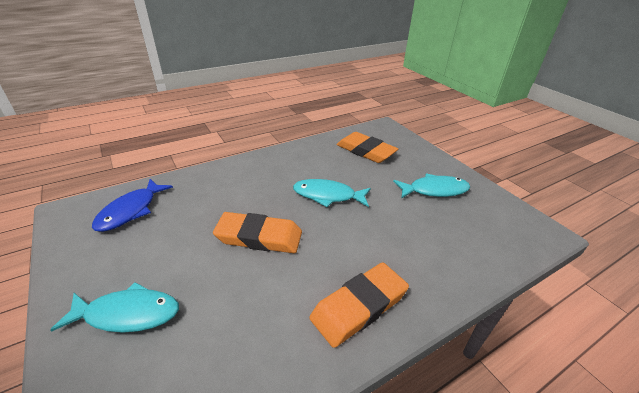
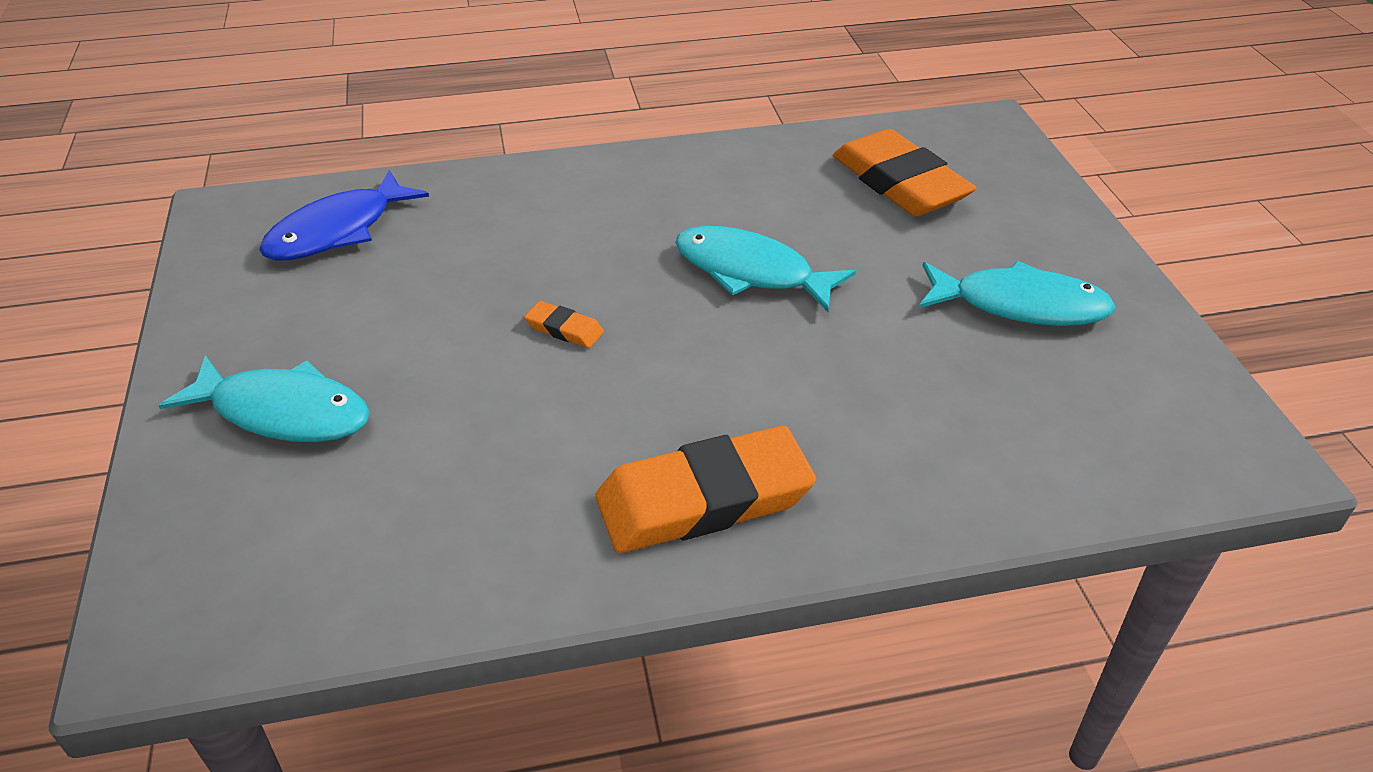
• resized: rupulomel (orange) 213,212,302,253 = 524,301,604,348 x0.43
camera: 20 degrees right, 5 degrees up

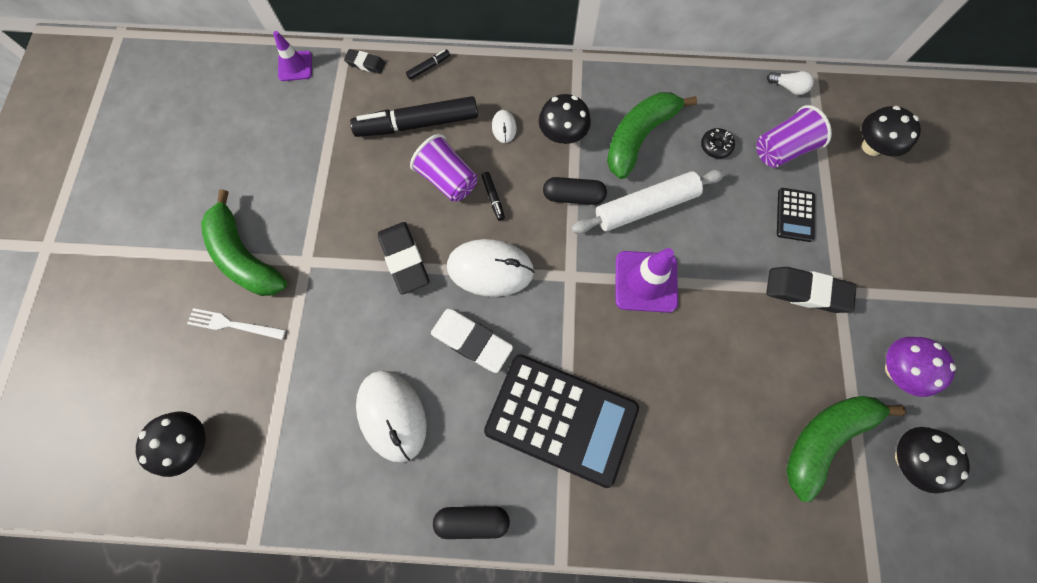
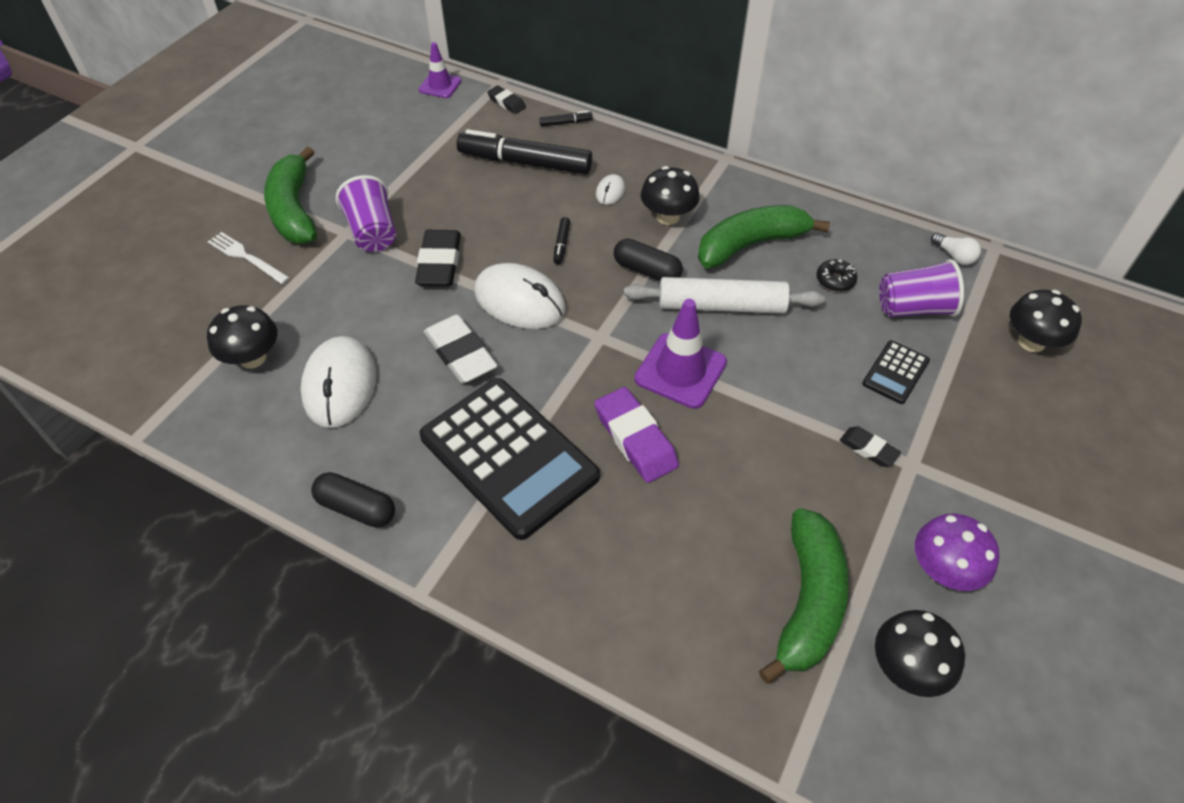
• moved: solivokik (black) 136,411,205,477 to 207,305,277,369
• moved: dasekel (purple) 410,134,477,202 to 336,175,396,252
• resized: rupulomel (black) 766,267,857,313 = 840,426,901,467 x0.55
• turned: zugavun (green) 786,396,906,502 = 759,508,849,684 120 degrees clockwise
• added: rupulomel (purple) 595,387,679,483
camera: 25 degrees right, 20 degrees down

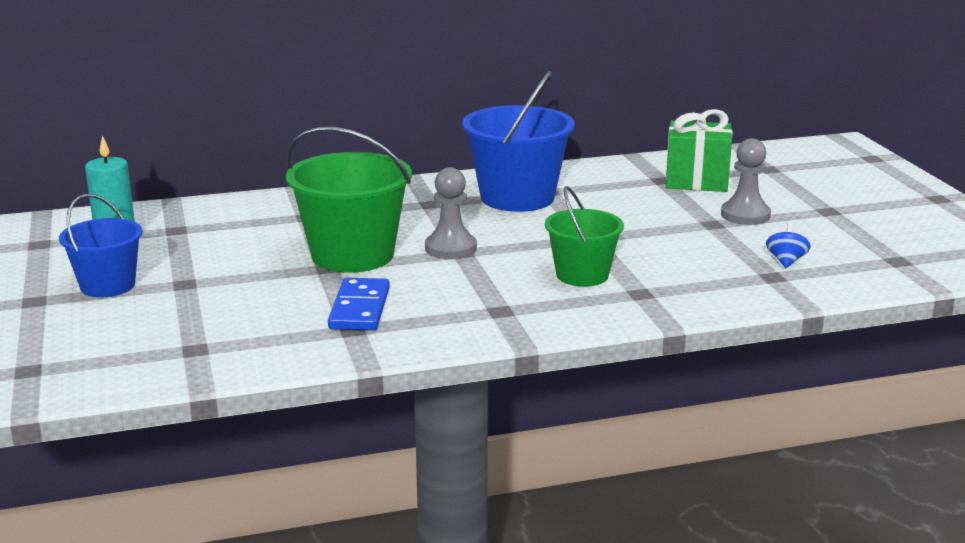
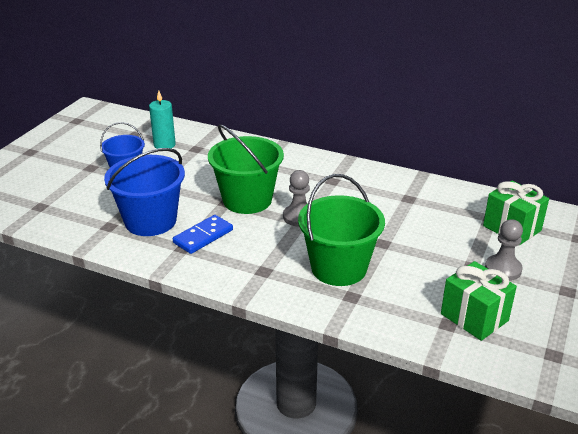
• moved: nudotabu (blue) 462,71,575,212 to 104,148,185,236
• resized: nudotabu (green) 545,186,624,286 = 298,174,385,286 x1.62
• replaced: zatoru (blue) 766,223,811,268 to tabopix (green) 441,261,517,341
camera: 40 degrees right, 10 degrees up

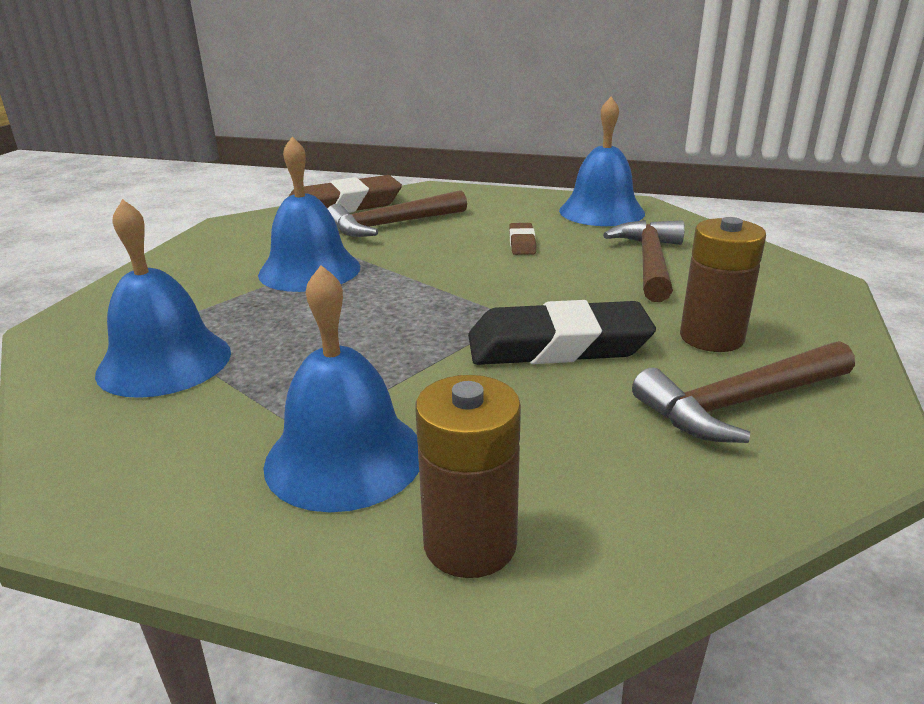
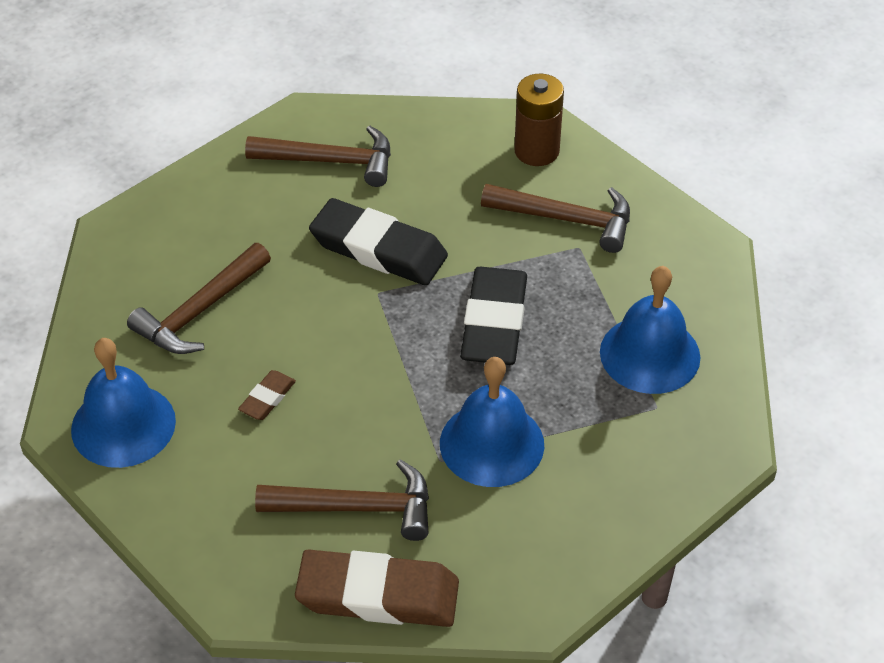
• replaced: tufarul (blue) 263,265,419,512 to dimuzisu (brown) 481,184,630,253
• removed: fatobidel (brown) 680,217,766,352
• added: rupulomel (black) 460,267,527,365
camera: 150 degrees left, 20 degrees up

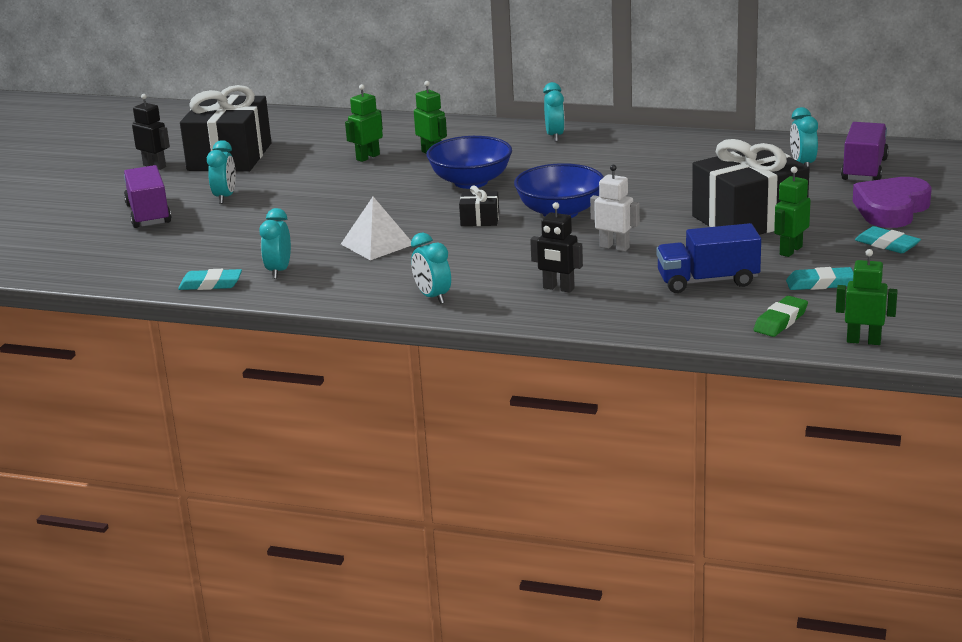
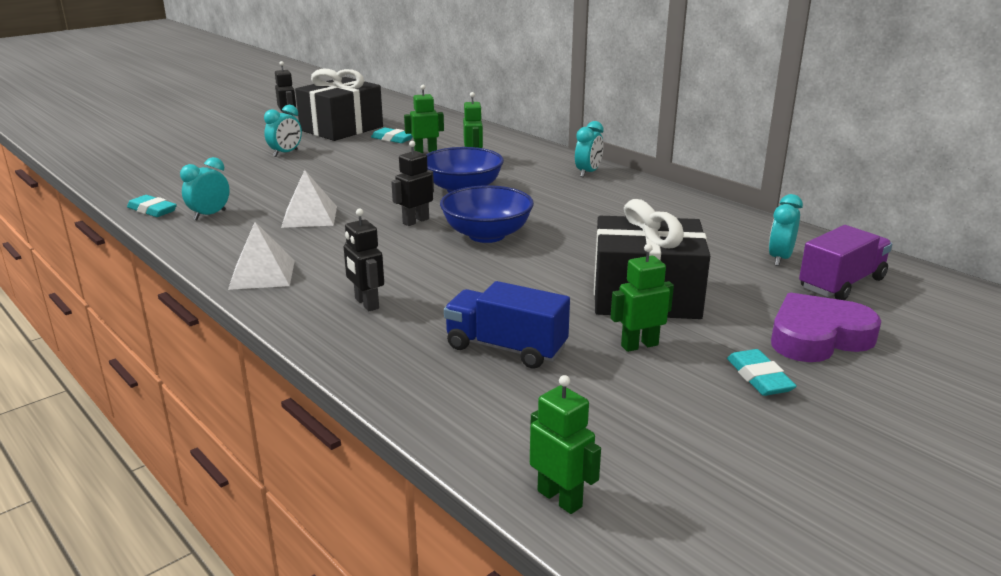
• removed: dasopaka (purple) 124,165,172,228
• replaced: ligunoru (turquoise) 411,233,451,304 to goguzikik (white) 228,222,295,290
• replaced: tabopix (black) 459,186,499,226 to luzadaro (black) 391,141,434,226
• removed: luzadaro (white) 590,165,640,251
• removed: rupulomel (green) 753,296,808,337
• moved: rupulomel (turquoise) 786,267,854,290 to 371,128,413,143
camera: 30 degrees right, 0 degrees up

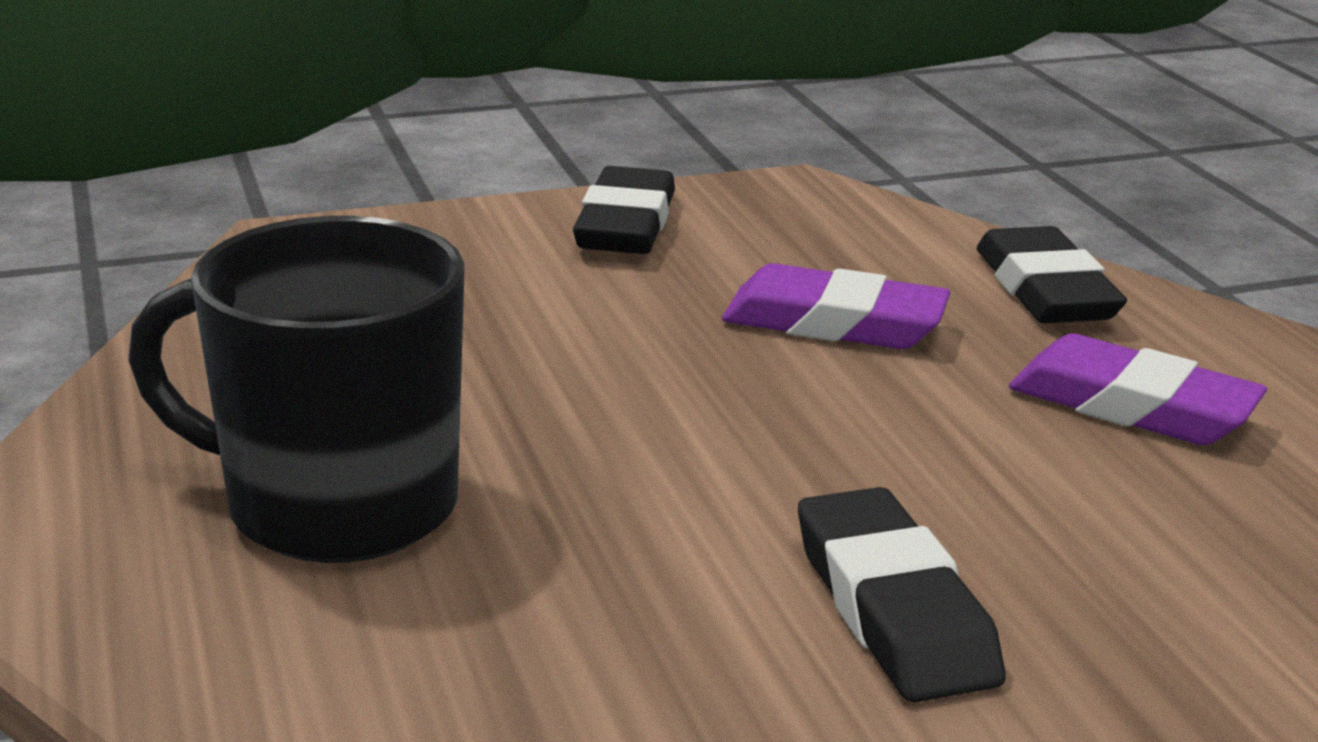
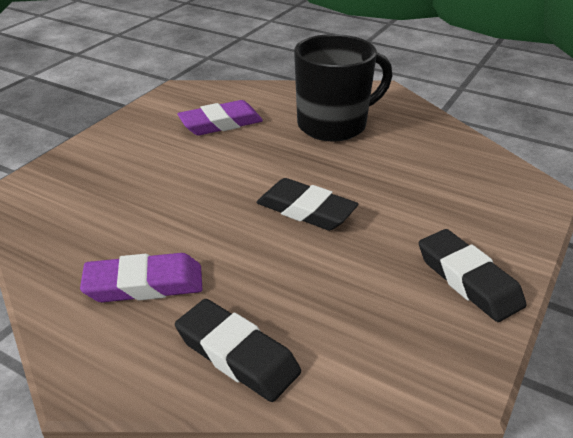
• moved: rupulomel (purple) 722,263,950,349 to 177,100,263,135
• moved: rupulomel (black) 798,487,1005,703 to 256,178,358,230
camera: 140 degrees right, 10 degrees up

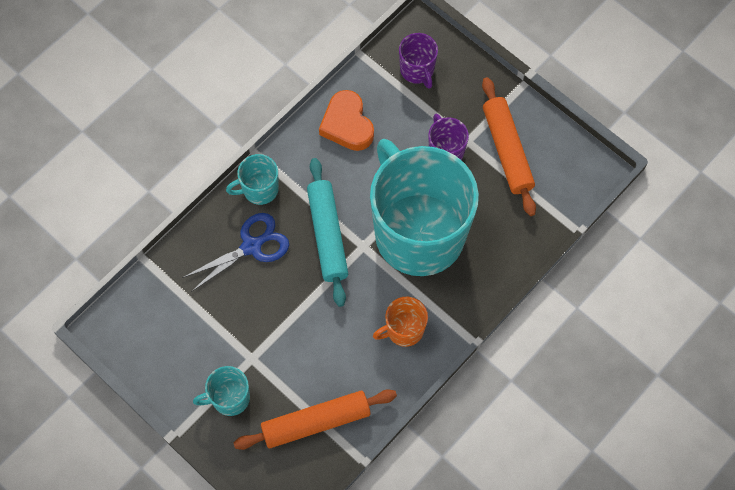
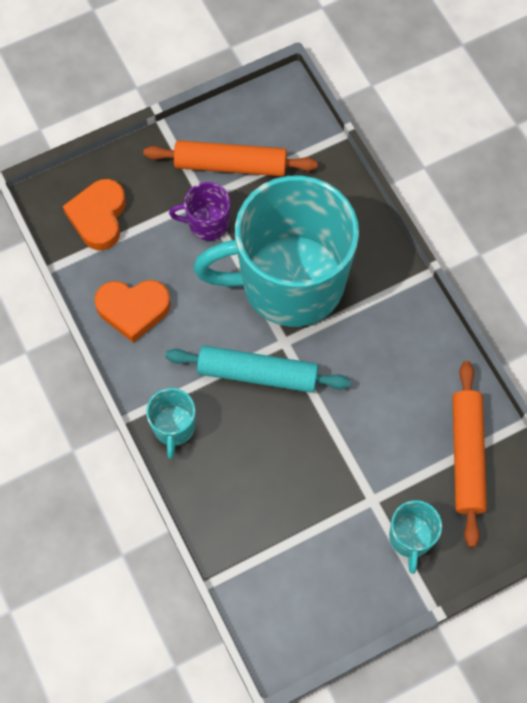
• removed: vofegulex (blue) 182,213,289,292
• removed: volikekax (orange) 373,297,428,347
• replaced: volikekax (purple) 399,33,438,89 to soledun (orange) 63,179,126,250
camera: 70 degrees left, 0 degrees up

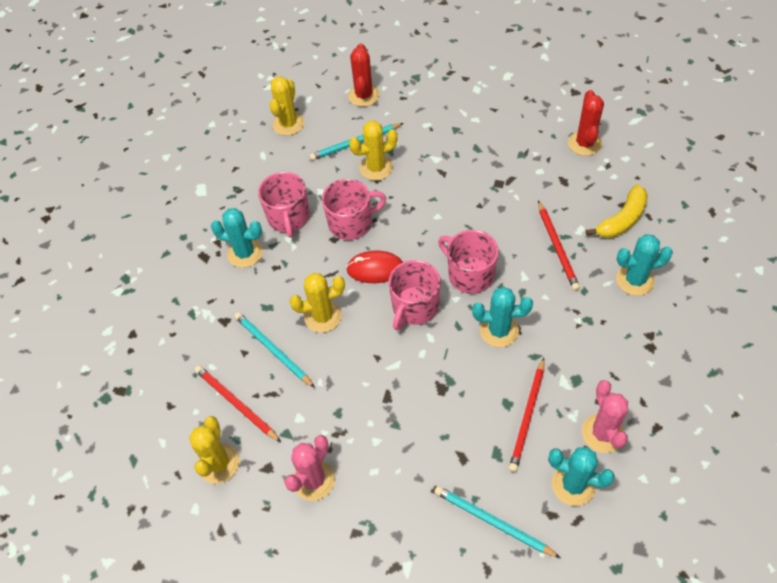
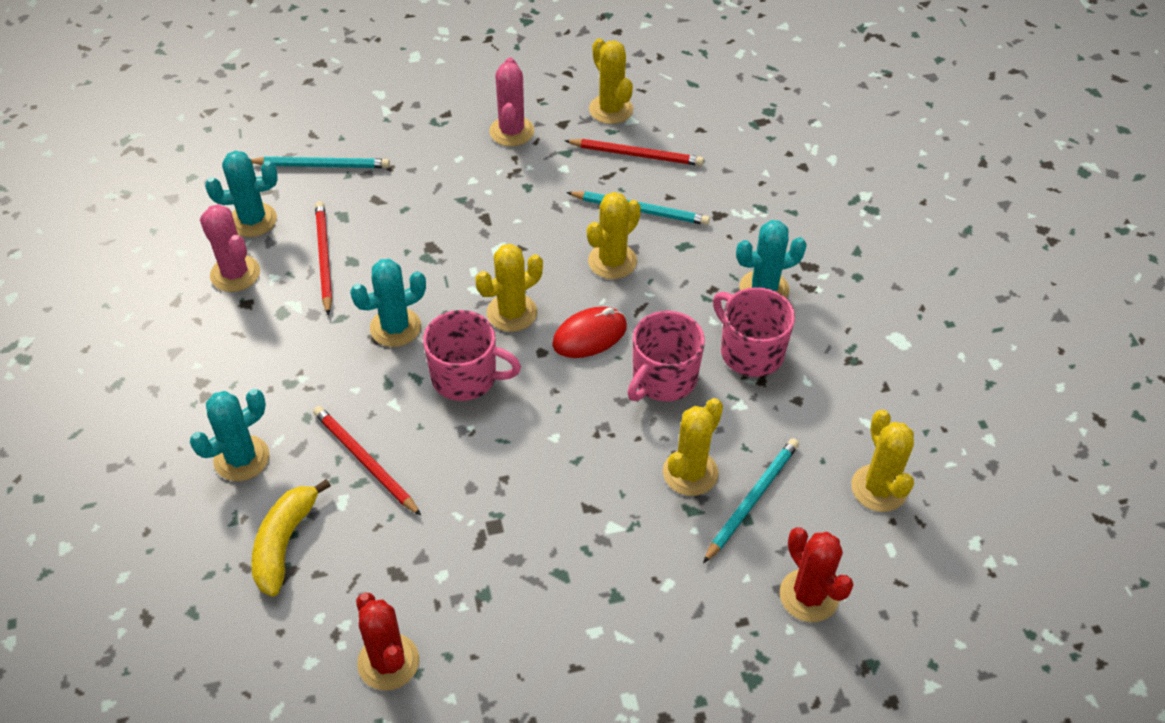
• replaced: volikekax (pink) 388,260,441,331 to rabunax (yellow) 475,244,543,332
camera: 145 degrees right, 5 degrees down

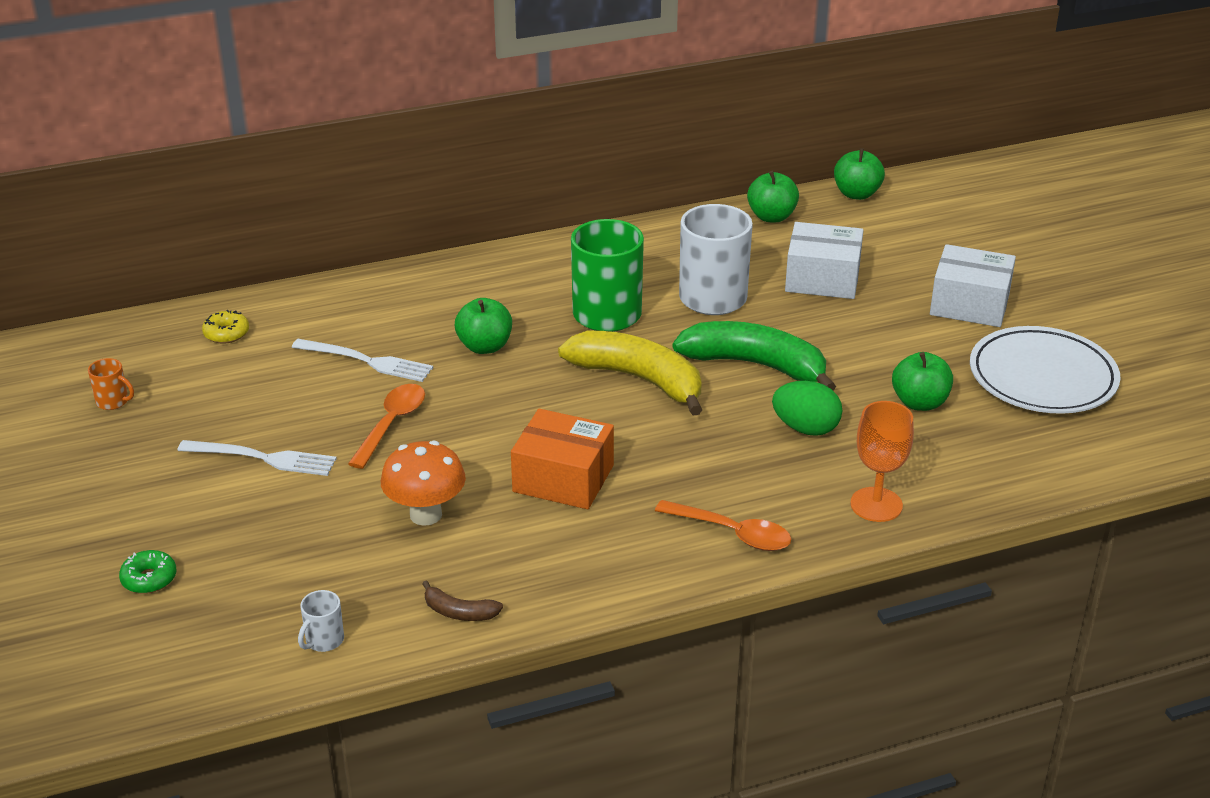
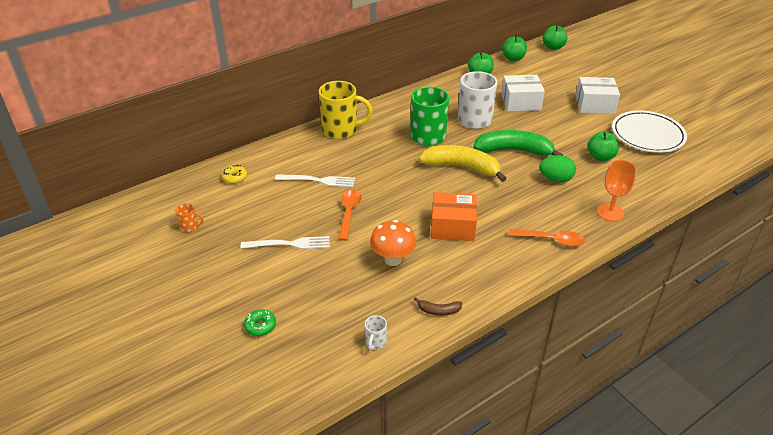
• moved: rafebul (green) 455,298,512,354 to 542,26,568,50
• added: volikekax (yellow) 319,81,373,139
camera: 15 degrees left, 5 degrees up

